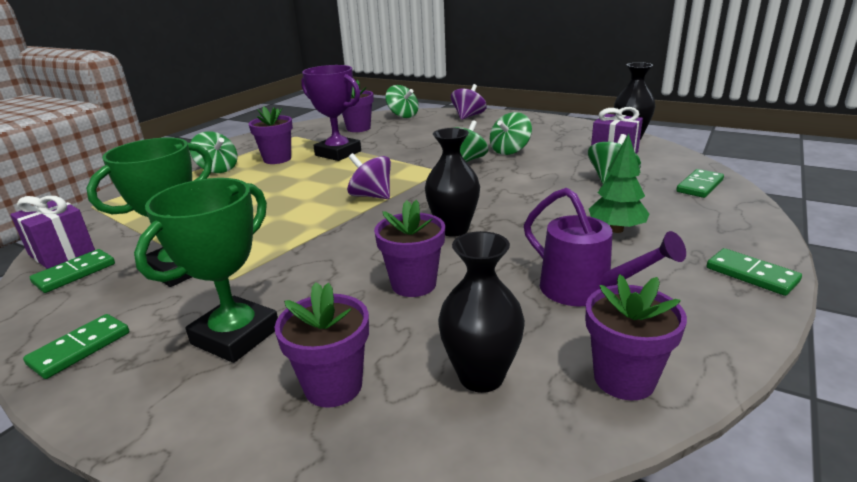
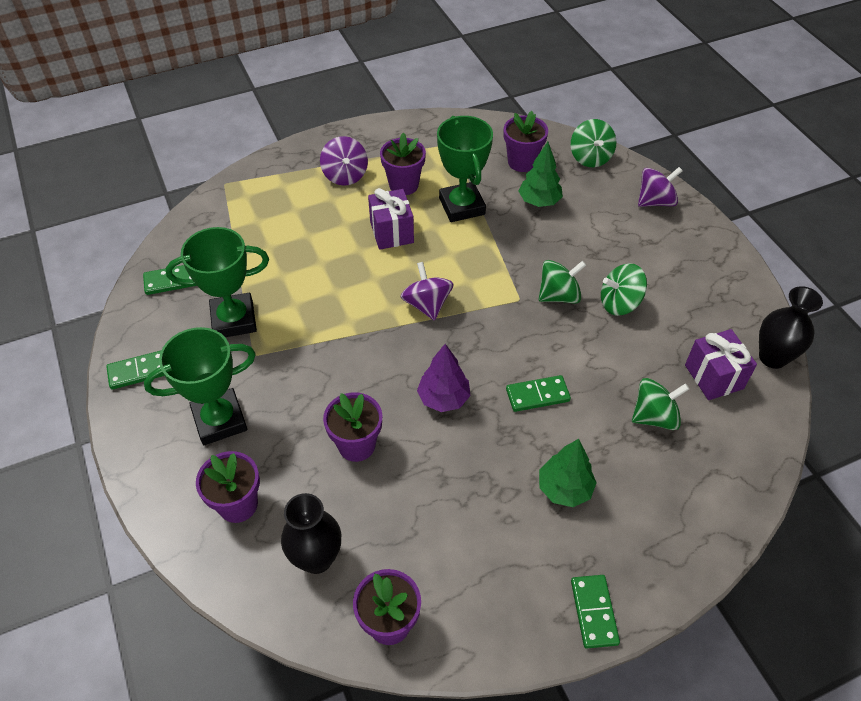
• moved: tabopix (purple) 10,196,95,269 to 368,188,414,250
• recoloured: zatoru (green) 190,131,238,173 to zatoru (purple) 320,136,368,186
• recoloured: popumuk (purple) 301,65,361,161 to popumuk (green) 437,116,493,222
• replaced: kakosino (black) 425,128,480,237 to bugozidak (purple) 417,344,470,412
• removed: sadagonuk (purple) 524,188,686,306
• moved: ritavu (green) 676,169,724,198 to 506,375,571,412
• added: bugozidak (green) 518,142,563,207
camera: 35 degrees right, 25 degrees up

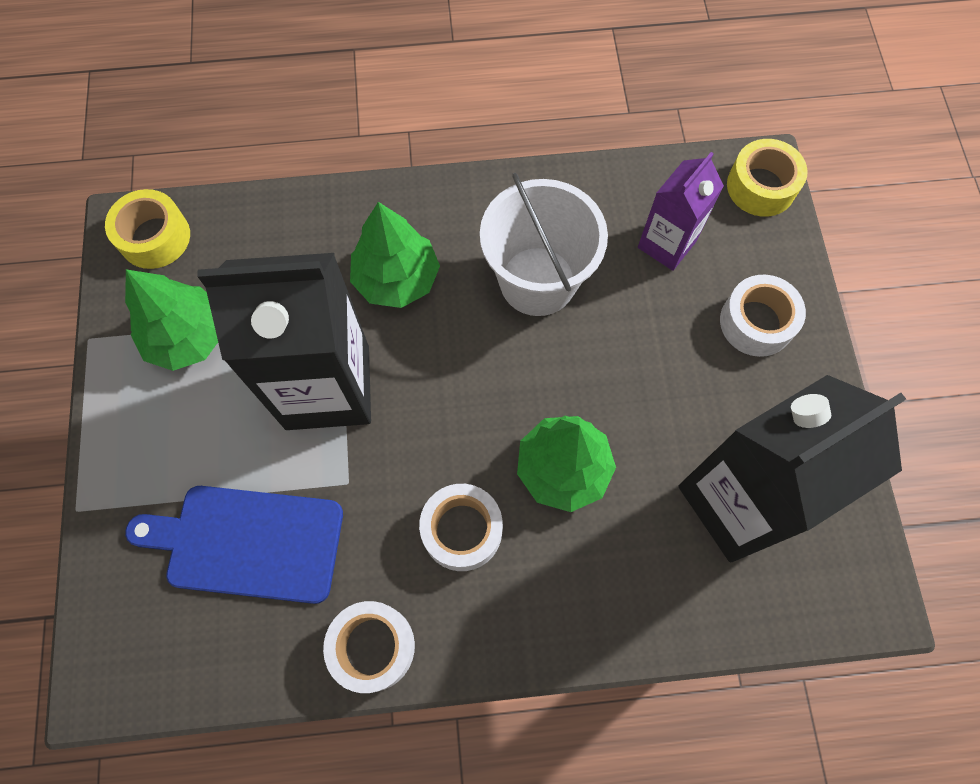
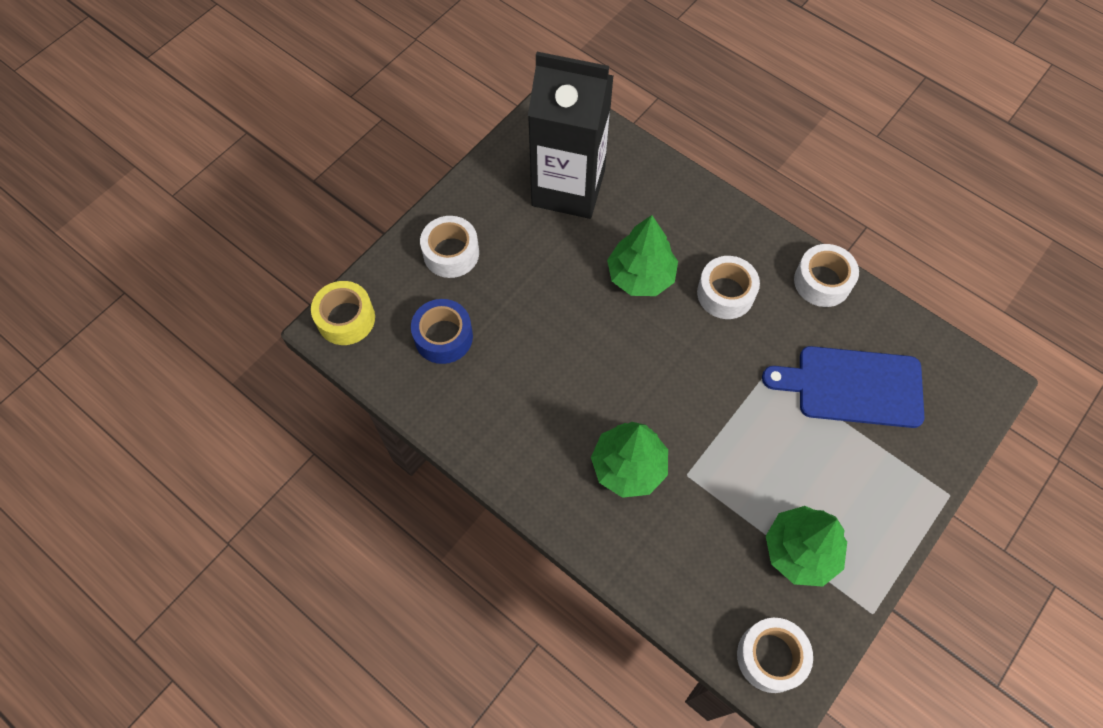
• recoloured: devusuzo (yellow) 105,189,190,269 to devusuzo (white) 737,618,813,693
• turned: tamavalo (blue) 125,486,343,604 = 762,346,924,428 135 degrees clockwise
• removed: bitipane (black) 197,253,371,430
• removed: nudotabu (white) 480,173,608,316
• replaced: bitipane (purple) 638,152,724,271 to devusuzo (blue) 411,299,473,364
camera: 135 degrees left, 5 degrees down

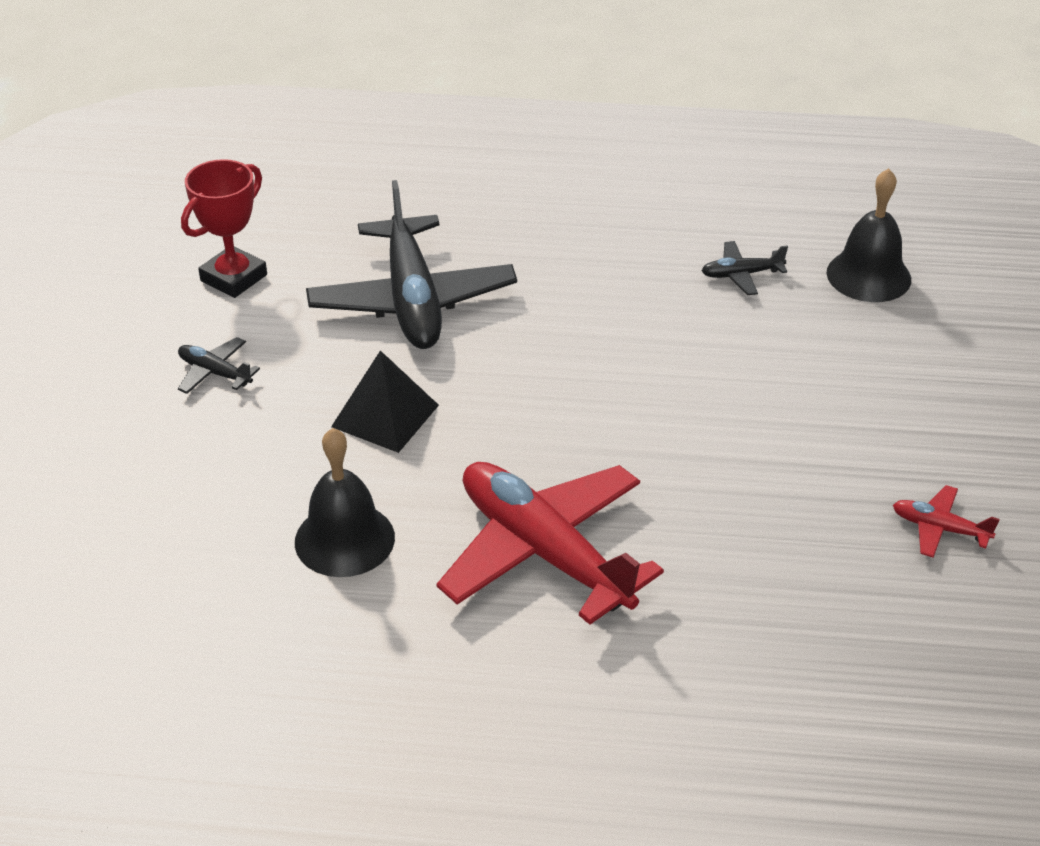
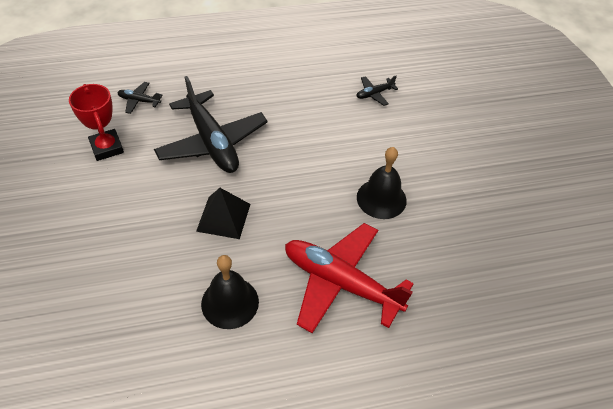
• moved: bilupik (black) 178,337,260,394 to 117,82,162,114
• turned: popumuk (red) 181,159,267,298 = 69,84,124,161 45 degrees counterclockwise
• moved: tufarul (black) 827,168,911,302 to 357,147,407,219
• removed: bilupik (red) 893,485,1000,558
camera: 20 degrees left, 10 degrees up

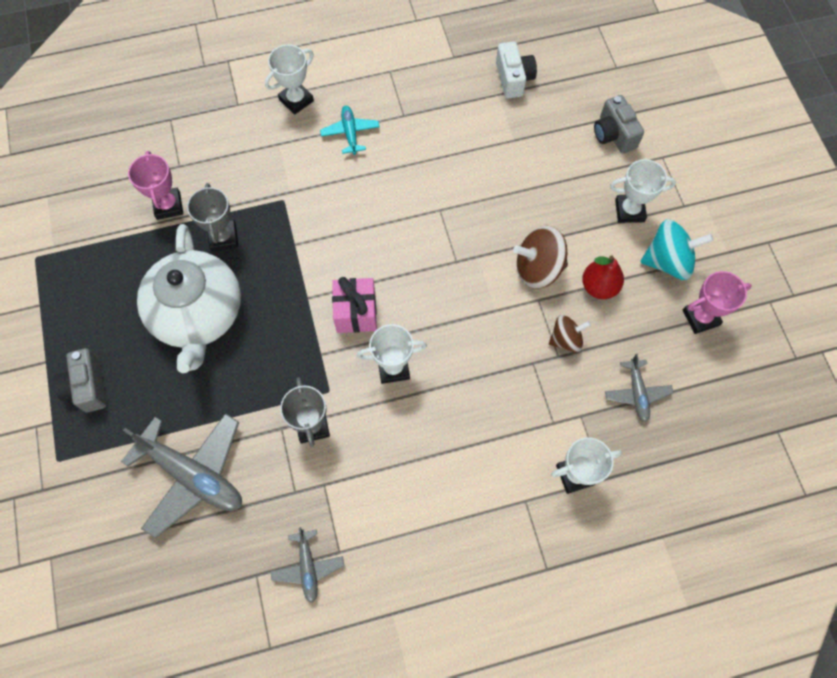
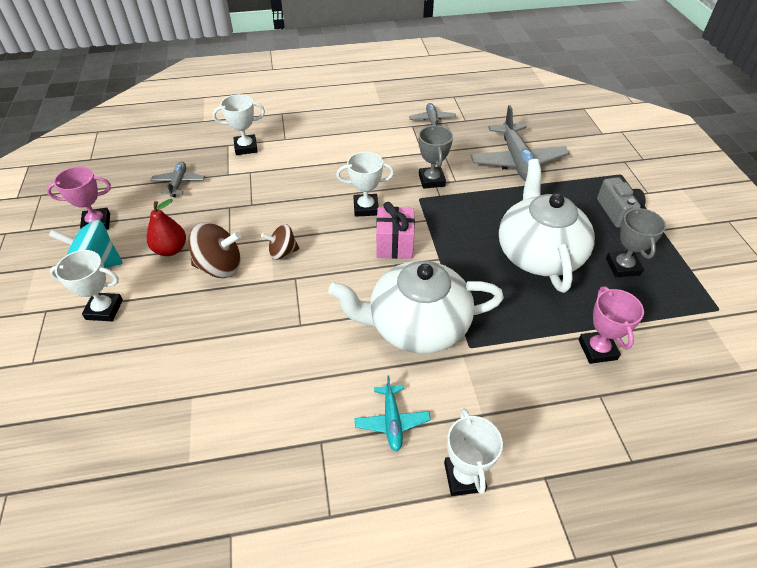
• turned: bilupik (grey) 121,413,242,538 = 470,105,570,181 135 degrees counterclockwise
• moved: popumuk (grey) 187,183,238,252 to 606,207,666,277
• turned: popumuk (white) 265,44,314,115 = 444,409,503,496 60 degrees counterclockwise
• removed: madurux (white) 496,41,537,99
• moved: zatoru (brown) 549,315,591,353 to 261,224,299,260
• removed: madurux (grey) 594,95,644,153
• added: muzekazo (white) 328,260,504,353
camera: 175 degrees left, 20 degrees down

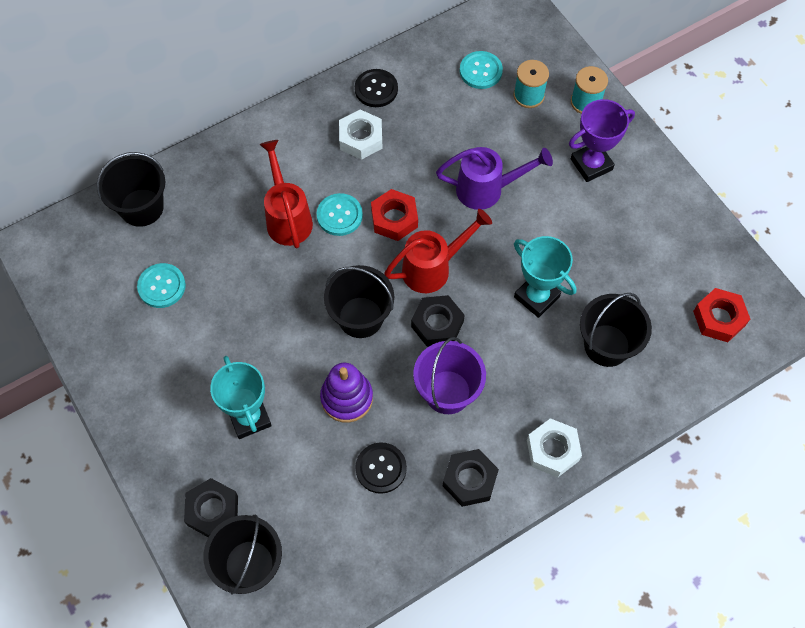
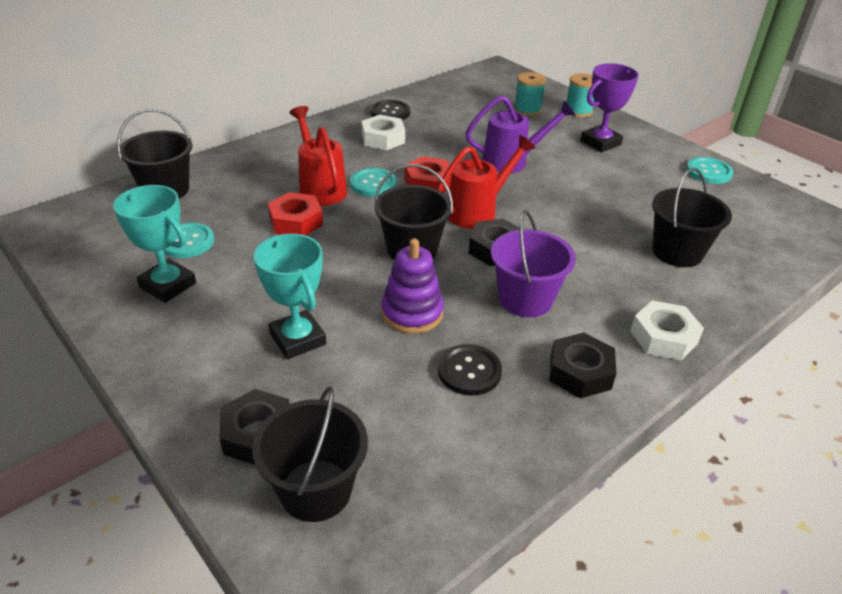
• moved: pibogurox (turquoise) 460,51,503,89 to 686,157,733,184
• moved: popumuk (turquoise) 514,236,576,318 to 113,185,196,303
• moved: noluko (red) 693,288,750,342 to 268,192,323,236
camera: 10 degrees left, 25 degrees down

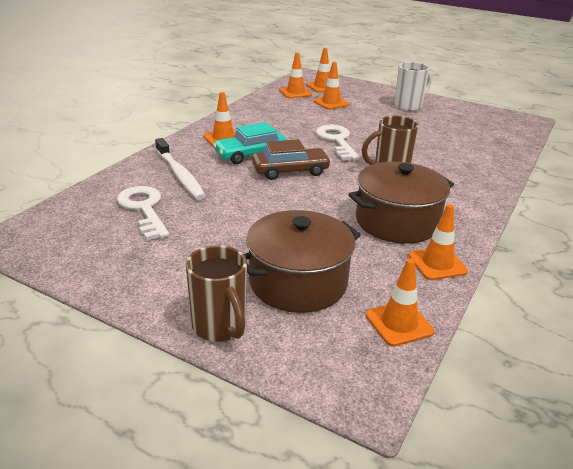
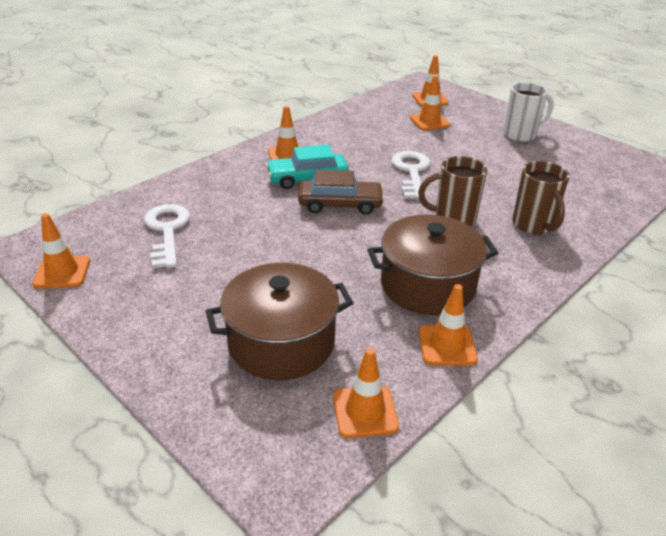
• removed: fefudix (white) 155,138,206,200
• moved: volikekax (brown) 186,245,247,342 to 512,161,570,234
• moved: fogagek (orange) 279,53,312,98 to 33,213,90,289
camera: 15 degrees right, 5 degrees up

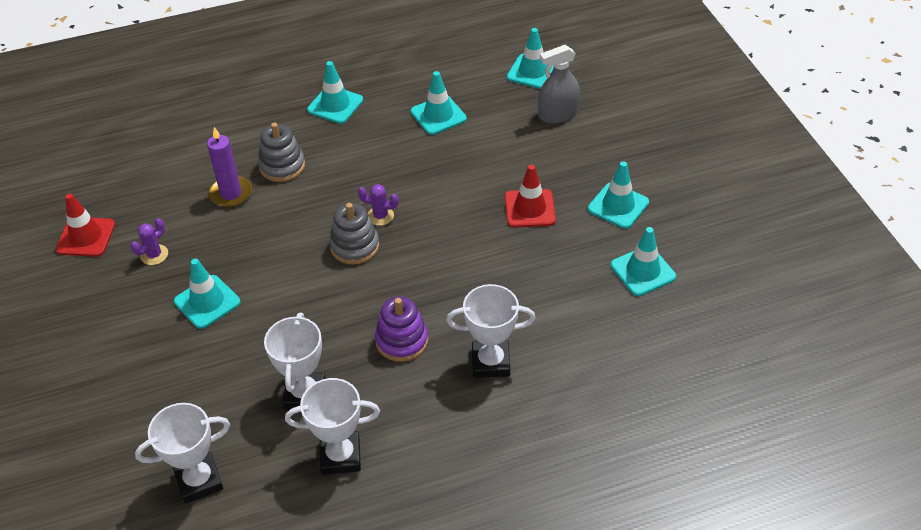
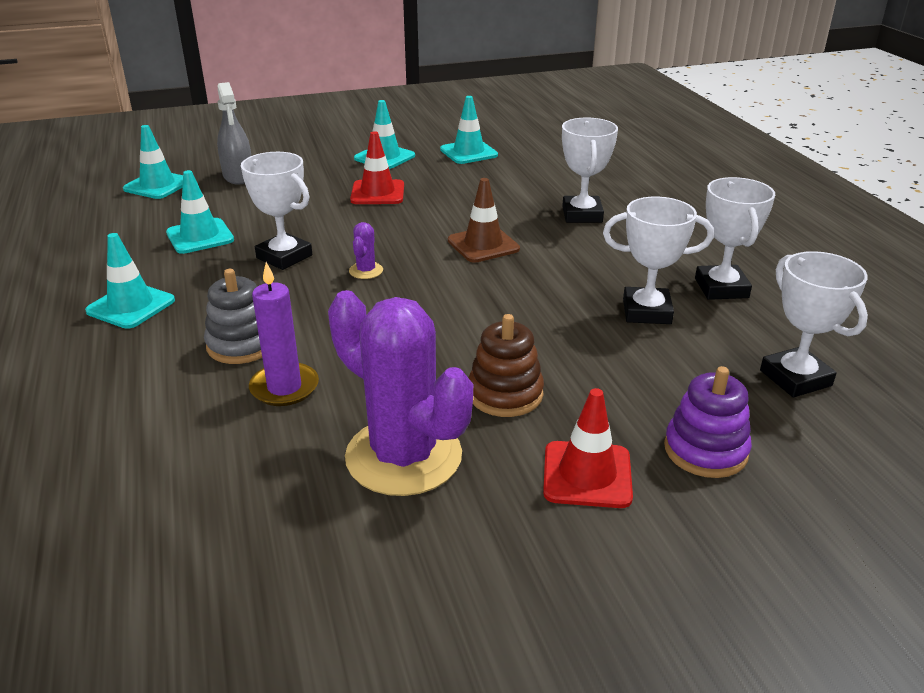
• moved: fogagek (red) 56,194,115,257 to 543,388,633,508
• resized: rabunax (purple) 131,218,168,265 = 328,290,473,496 x2.49
• replaced: fogagek (turquoise) 174,258,240,329 to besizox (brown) 468,314,544,417
• removed: besizox (grey) 329,203,379,265
• moved: besizox (purple) 375,297,428,362 to 664,366,752,478
• added: popumuk (white) 241,152,312,270
• added: fogagek (brown) 448,178,520,263
camera: 90 degrees left, 15 degrees down

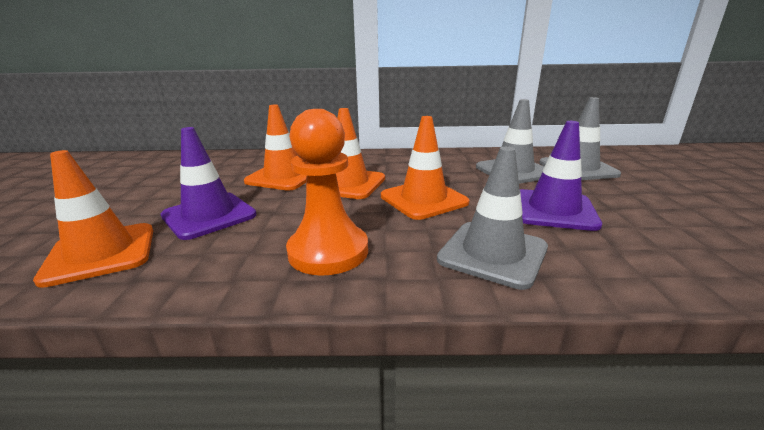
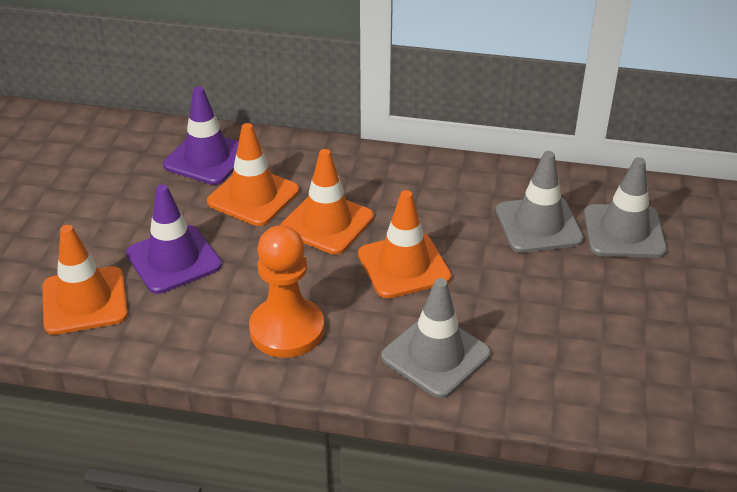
• moved: fogagek (purple) 520,121,602,231 to 163,86,239,185
camera: 10 degrees right, 15 degrees up

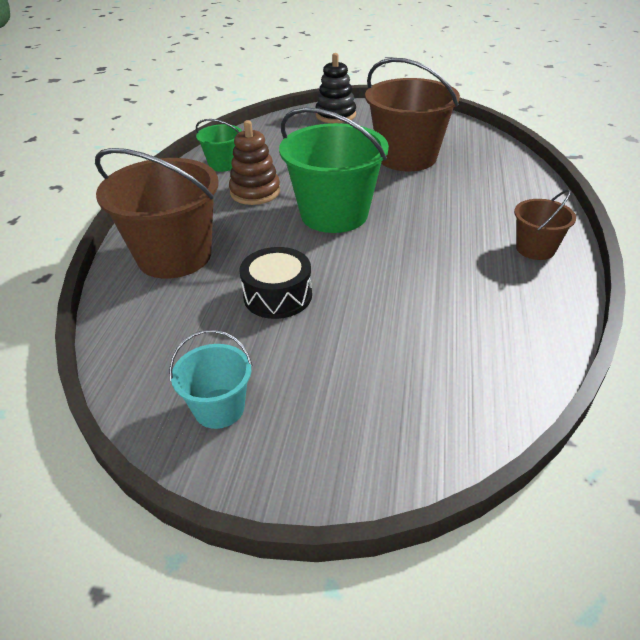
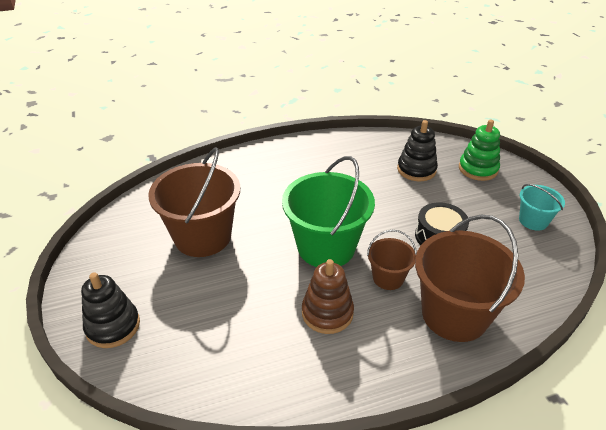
• removed: nudotabu (green) 196,119,242,172
• moved: nudotabu (brown) 514,190,576,260 to 367,230,417,290
• added: besizox (black) 397,120,438,181
• added: besizox (green) 459,120,500,181
camera: 120 degrees left, 0 degrees up

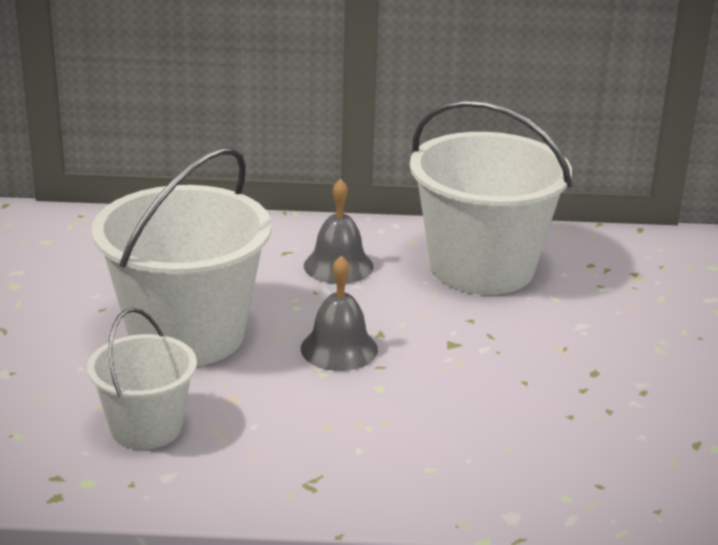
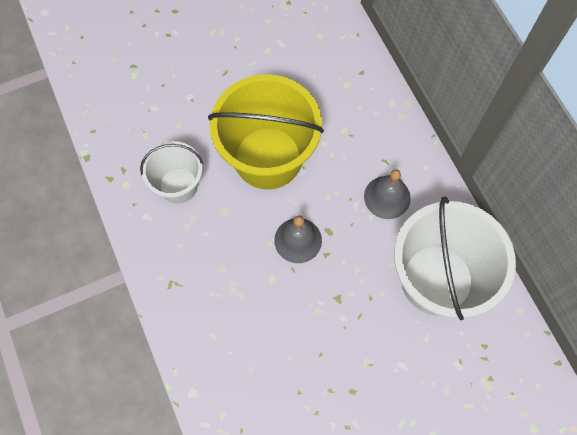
• recoloured: nudotabu (white) 91,147,272,366 to nudotabu (yellow) 208,74,324,189
camera: 65 degrees right, 40 degrees up

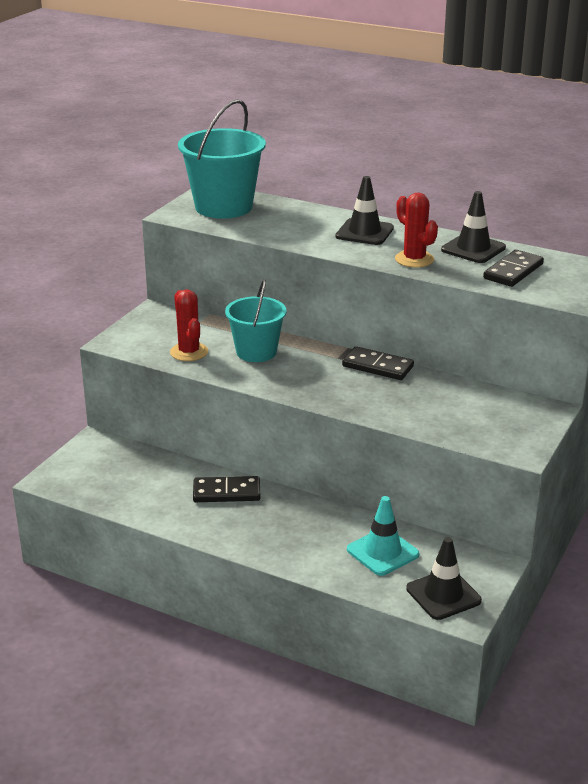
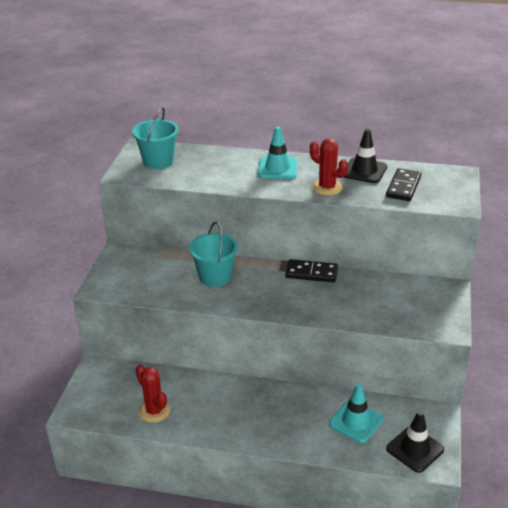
• moved: rabunax (red) 170,290,208,361 to 136,365,170,423
• resized: nudotabu (turquoise) 178,99,266,219 = 132,107,178,169 x0.66
• removed: ritavu (black) 193,476,261,502
• recoloured: fogagek (black) 335,176,394,245 to fogagek (turquoise) 258,127,298,179
camera: 15 degrees left, 5 degrees up

